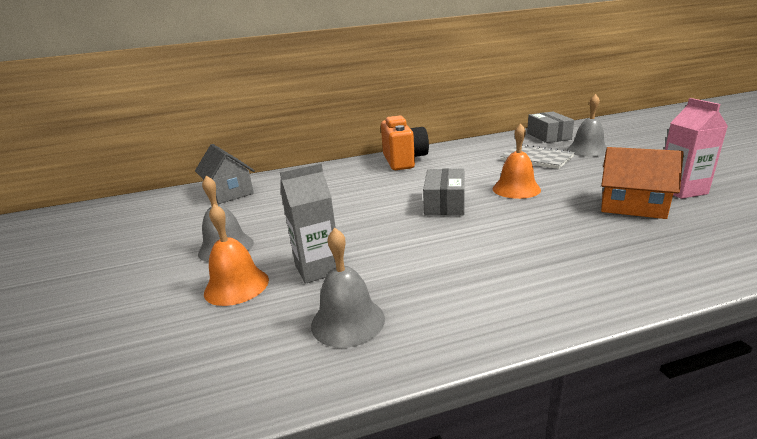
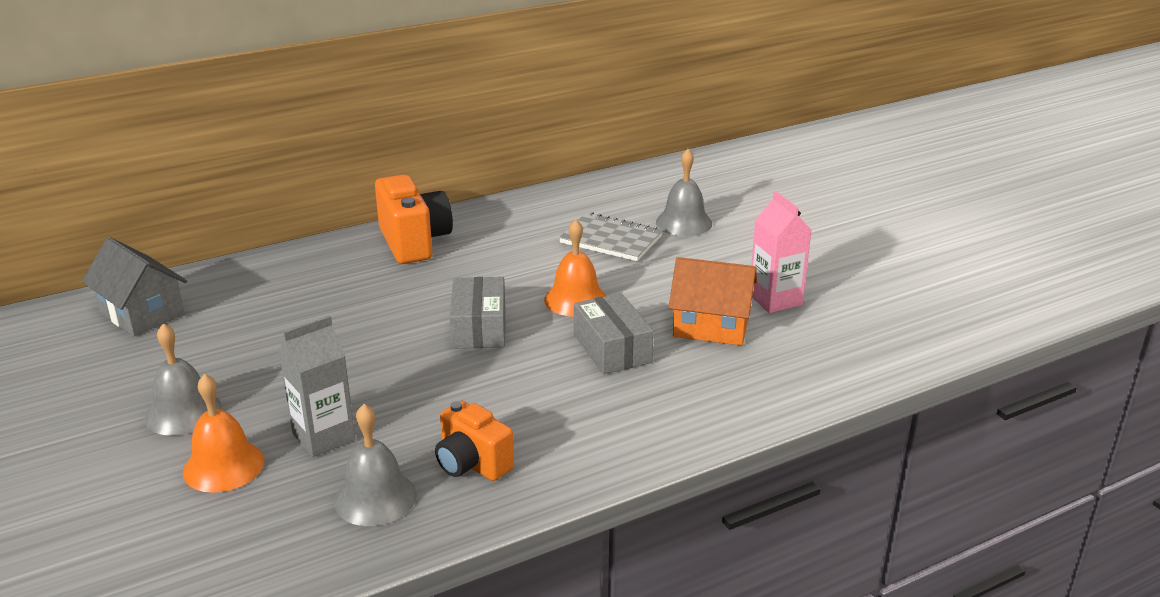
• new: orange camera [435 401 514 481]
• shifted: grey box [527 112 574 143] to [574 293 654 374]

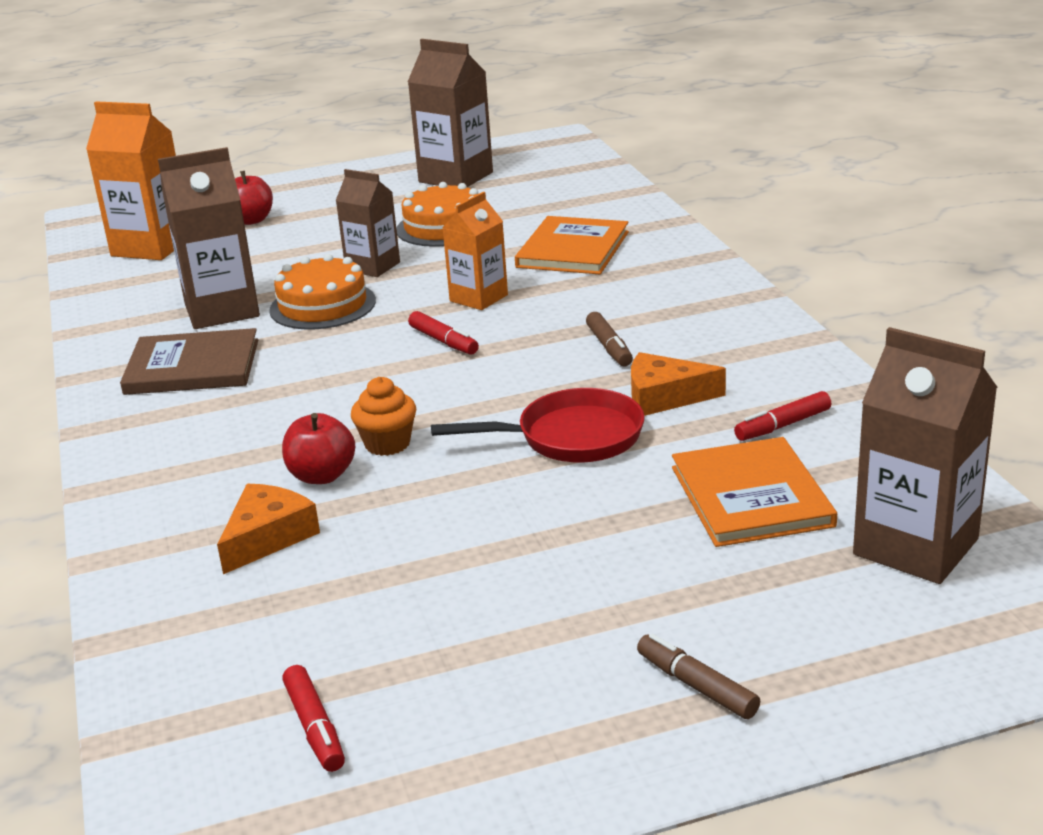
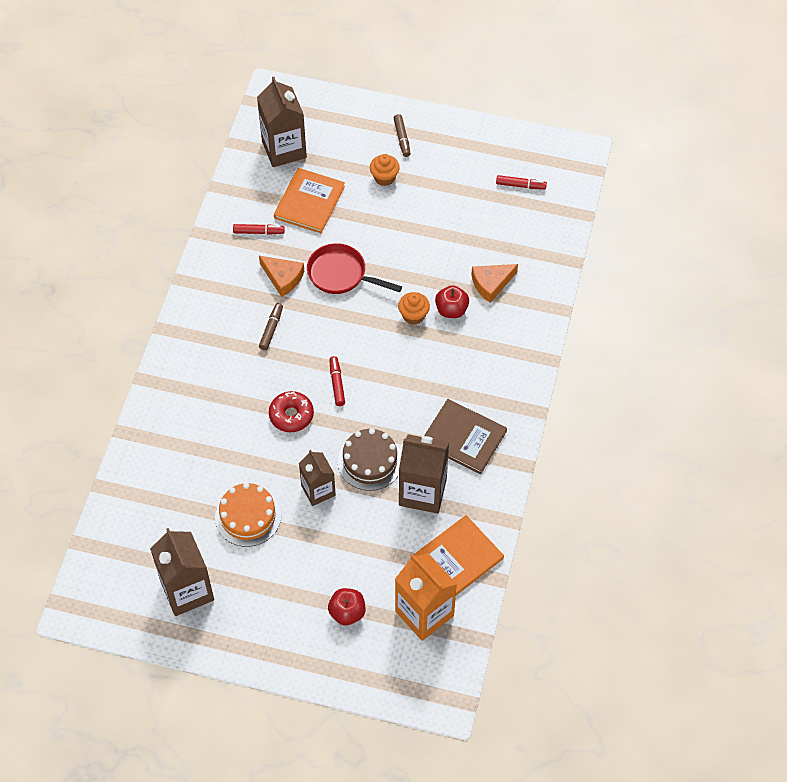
• swapped: orange carton [442 192 508 310] to red donut [269 391 314 432]
• repainted: orange cake [269 254 376 330] to brown cake [338 428 402 491]
• new: orange cupcake [370 154 400 186]
• shifted: orange book [515 216 629 274] to [414 515 504 595]
• rotated: red marker [282 665 345 772] = [496 175 547 190] 90 degrees clockwise

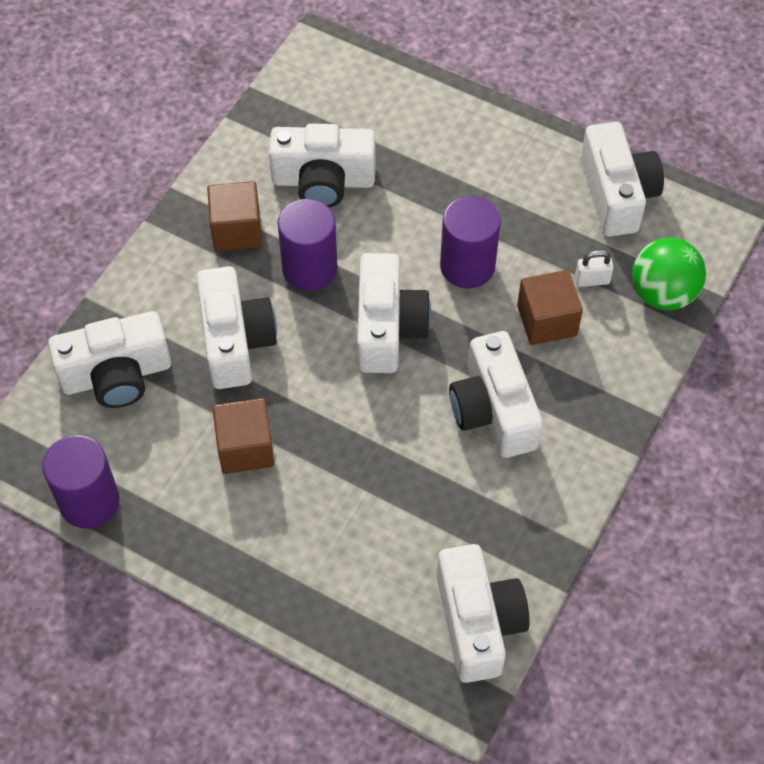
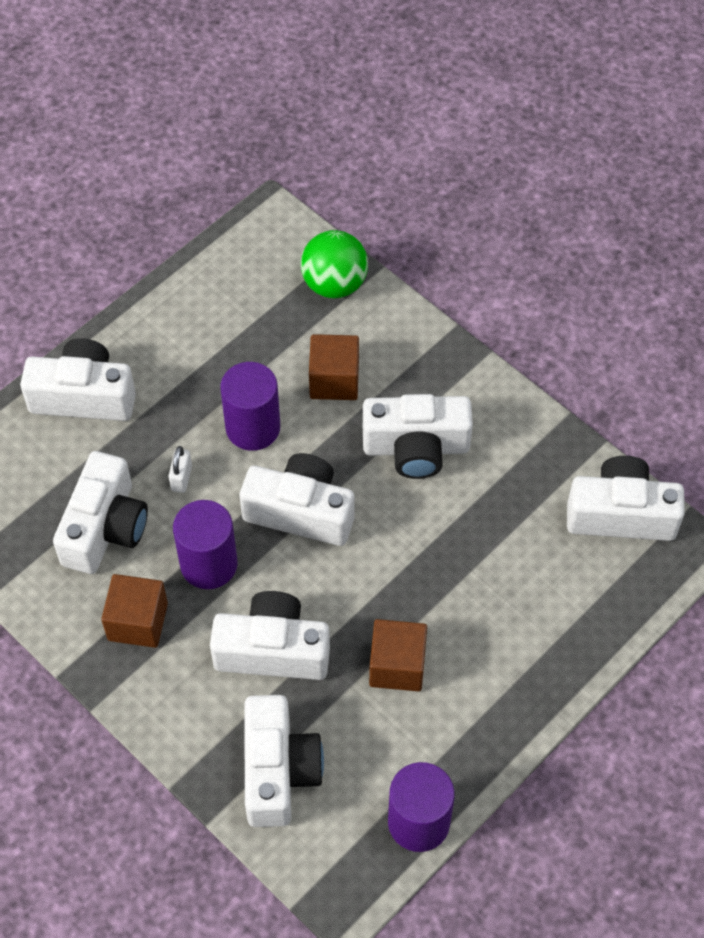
• shifted: white camera [581 122 664 237] to [20 338 136 421]
• shifted: white padlock [575 250 614 287] to [169 446 192 493]

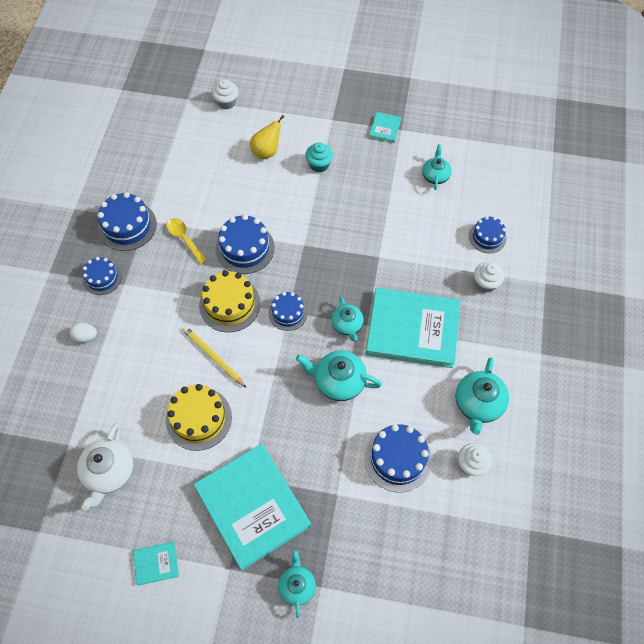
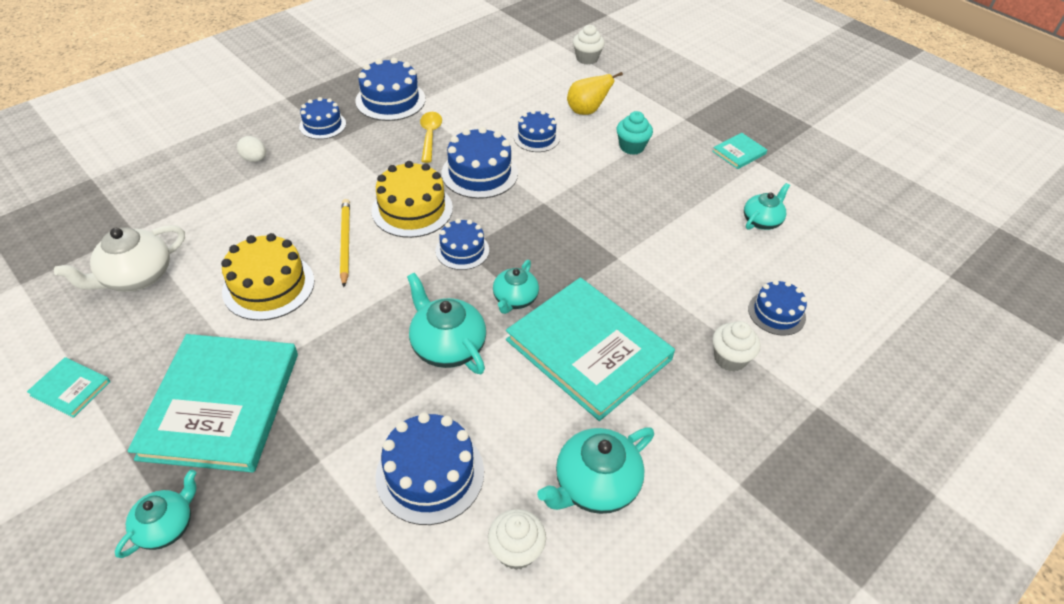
• new: blue cake [514 110 560 152]

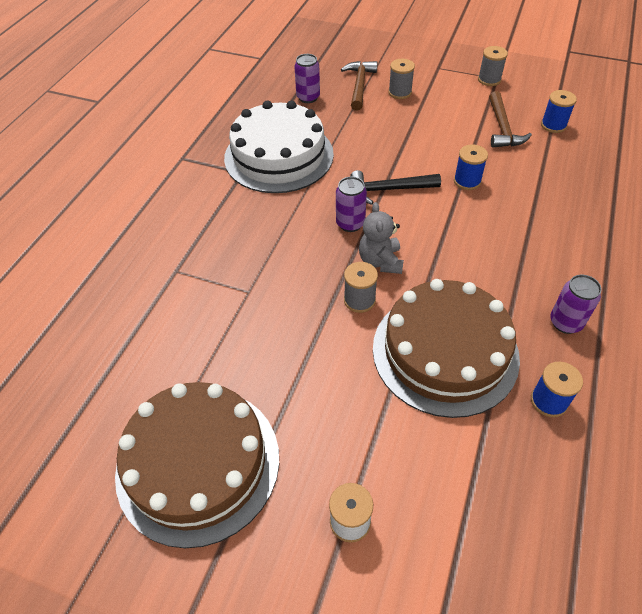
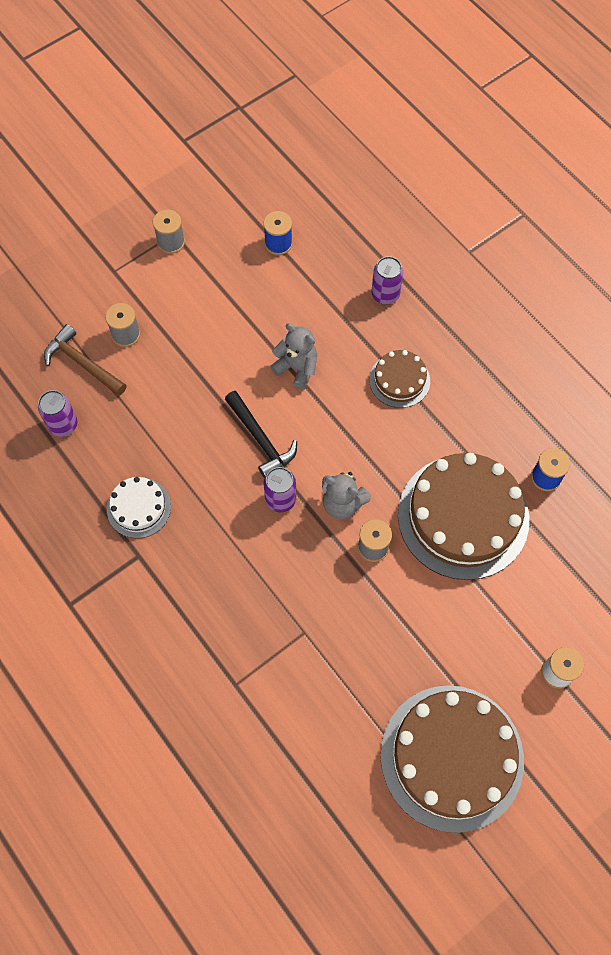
• scaled: white cake [224 101 334 193] = [107 477 171 538] x0.49
• rotated: black hammer [350 170 441 205] = [225 391 297 478] 60 degrees counterclockwise
• swapped: blue spool [454 145 488 190] to grey teddy bear [270 323 317 390]
• new: brown cake [369 350 430 408]
• shifted: purple can [550 275 602 334] to [371 256 403 305]
• gone: brown hammer [489 91 532 148]

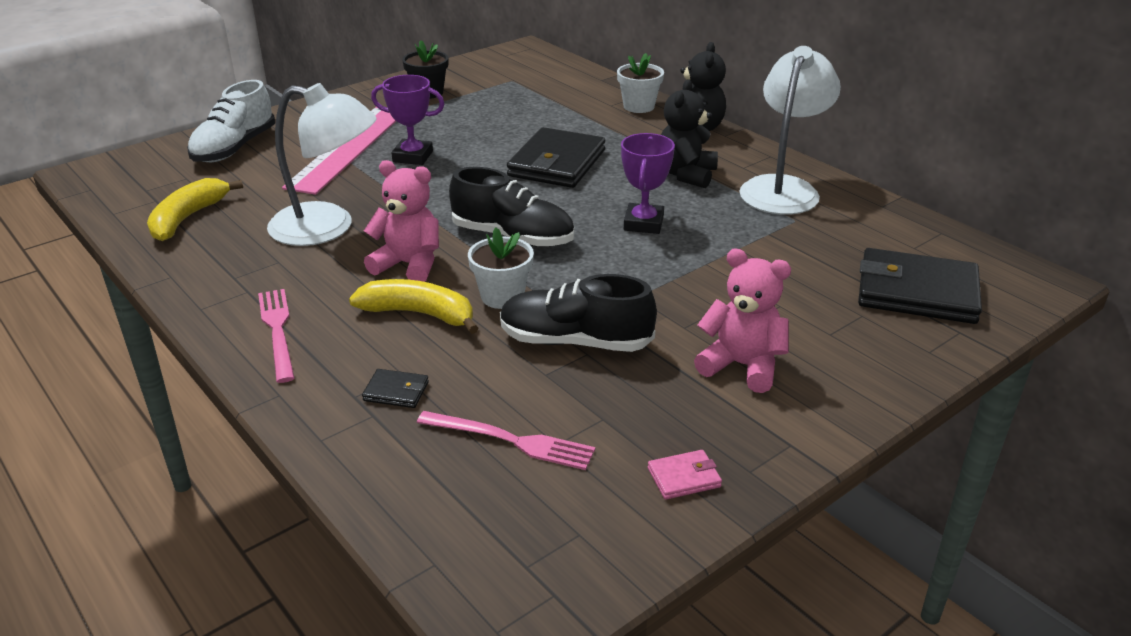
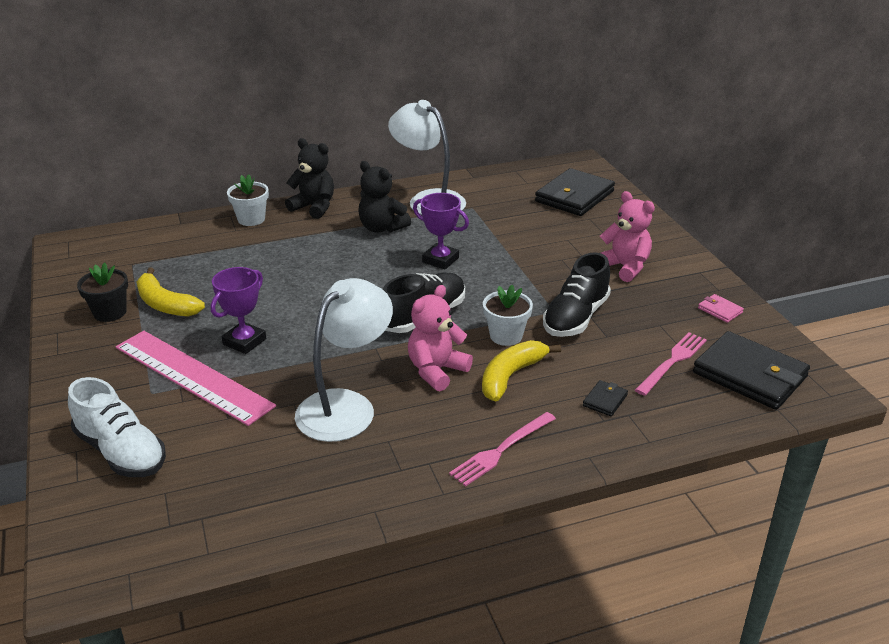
• shifted: yellow banana [147 178 243 241] to [137 268 205 317]
• rotated: pink fork [258 289 295 383] = [449 412 556 487] 45 degrees counterclockwise
• rotated: pink teddy bear [694 248 791 393] = [600 191 655 282] 90 degrees clockwise
• shifted: black wallet [507 127 605 188] to [693 331 810 410]
• rotated: pink wallet [648 450 722 500] = [698 294 744 323] 45 degrees counterclockwise

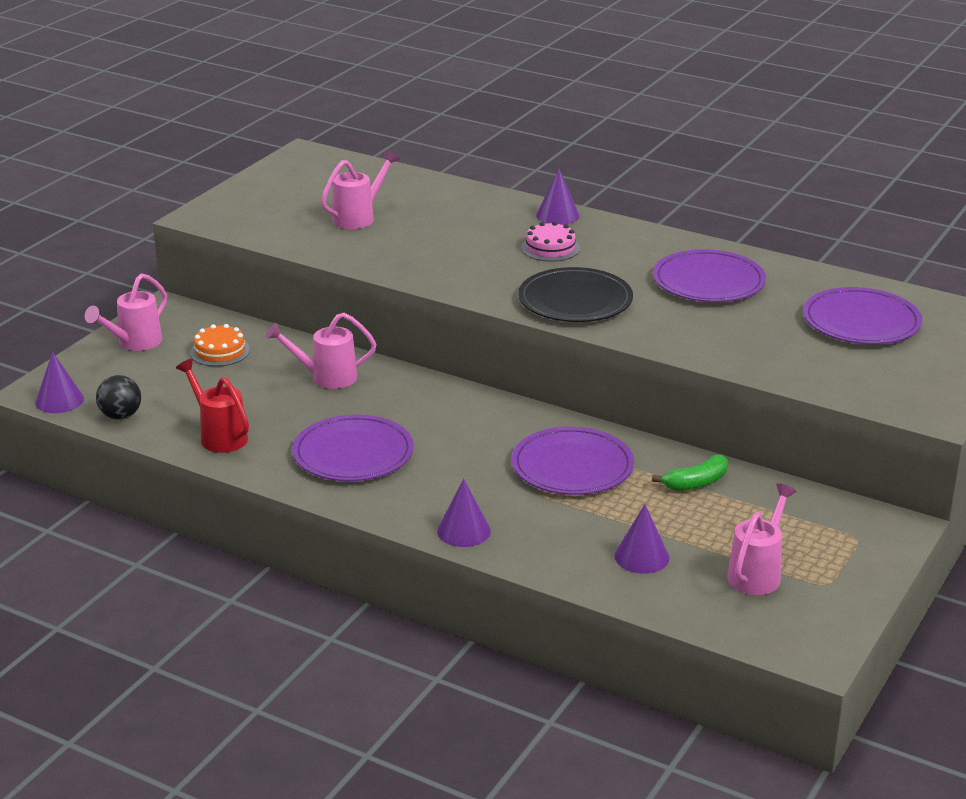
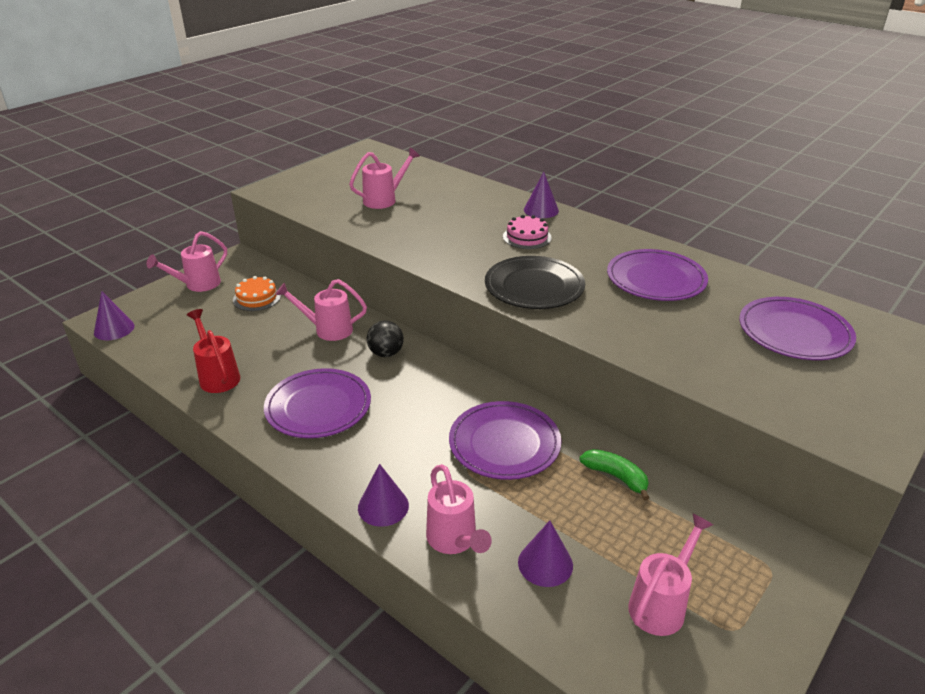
• shifted: black ball [96 375 141 419] to [367 320 404 357]
• new: pink watering can [426 464 492 554]
• rotated: green banana [652 455 728 491] = [579 449 650 501] 120 degrees counterclockwise

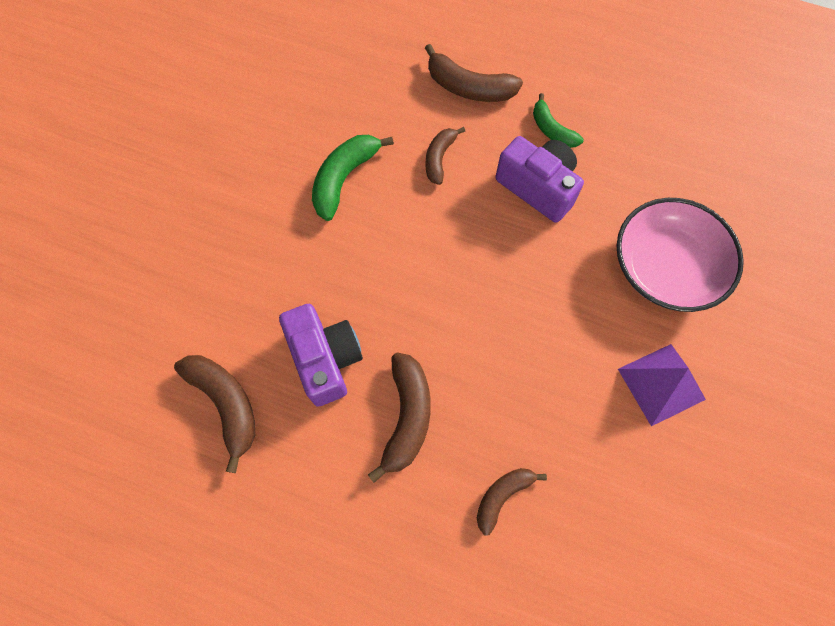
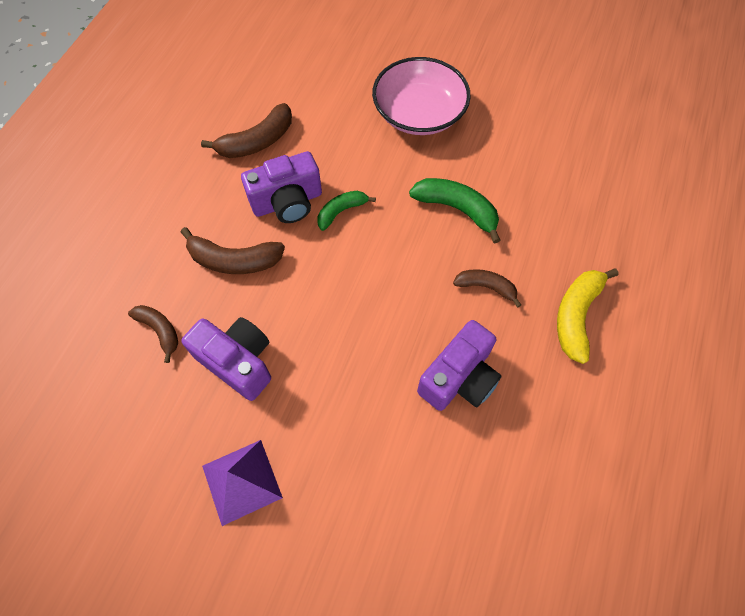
• new: purple camera [181 317 271 401]
• shifted: green banana [533 93 584 148] to [317 191 376 231]
• shifted: pink bowl [617 198 744 312] to [372 57 471 135]
• repainted: brown banana [425 44 523 102] to yellow banana [557 269 619 364]

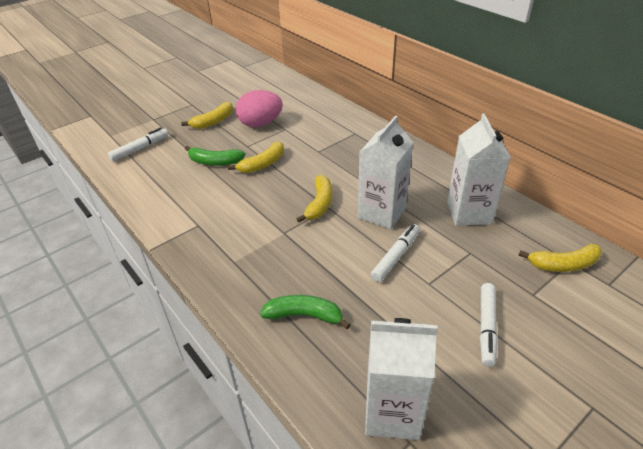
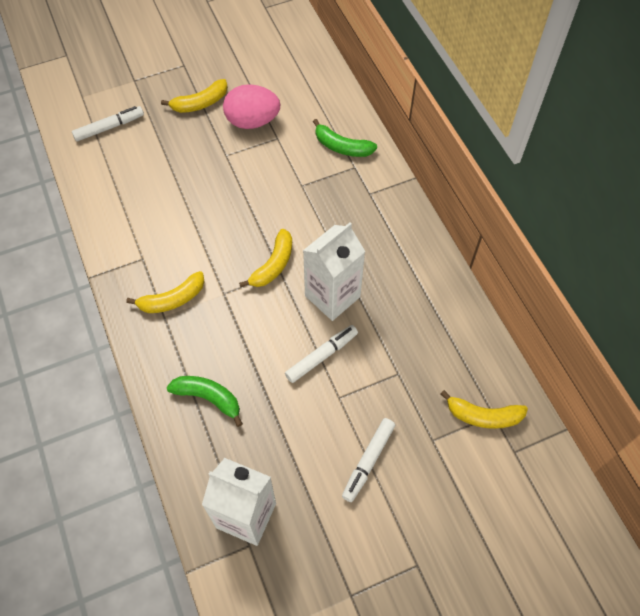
• shifted: yellow banana [228 141 284 173] to [126 271 205 313]
• shifted: green banana [185 146 245 166] to [313 119 377 157]
• gone: white carton [447 114 511 226]

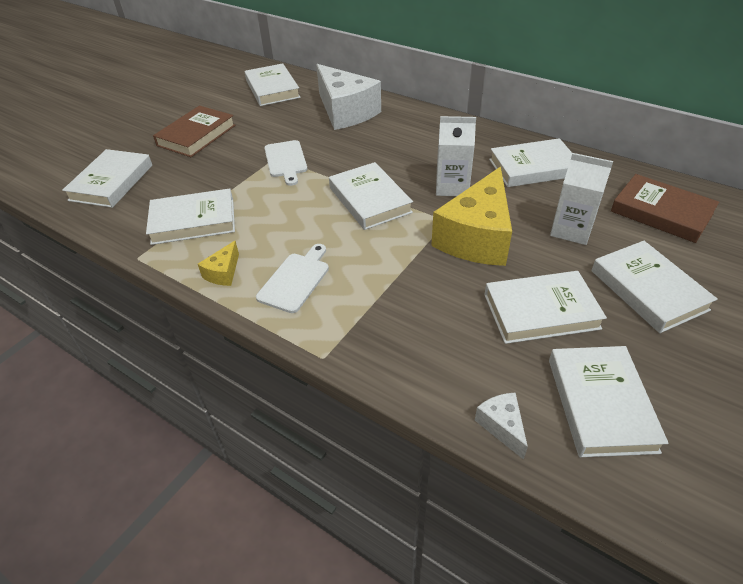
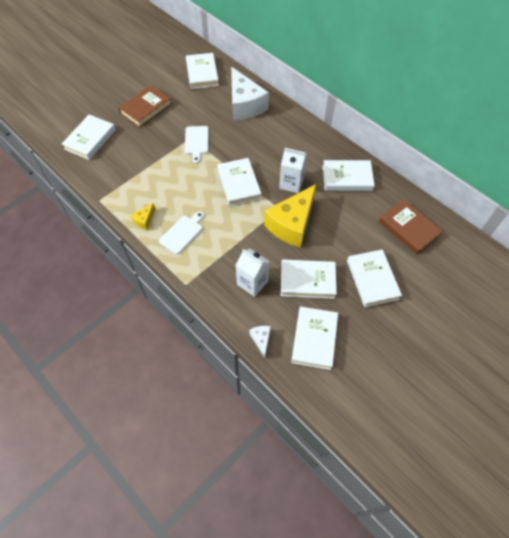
• shifted: white carton [550 153 613 245] to [236 249 269 297]
• gone: white book [146 189 235 245]

